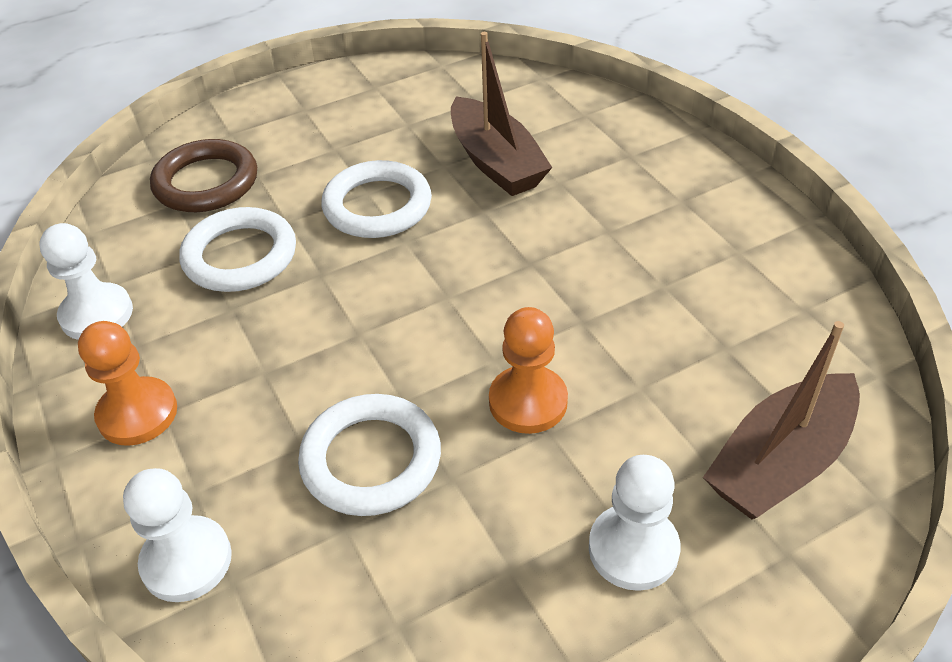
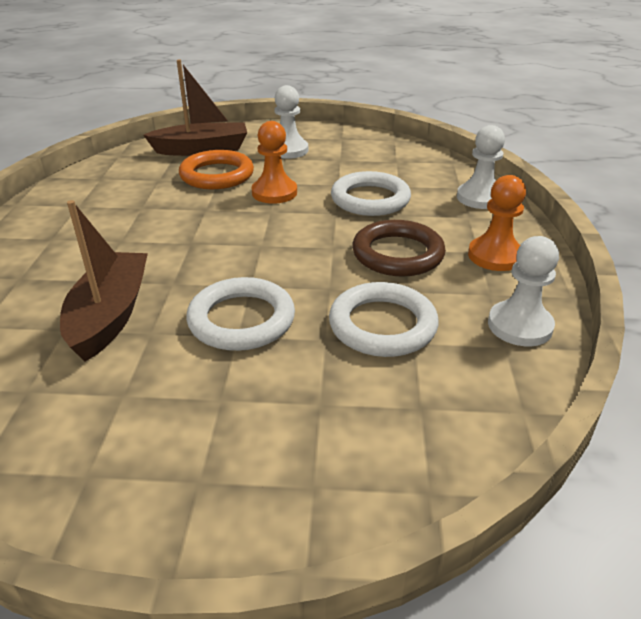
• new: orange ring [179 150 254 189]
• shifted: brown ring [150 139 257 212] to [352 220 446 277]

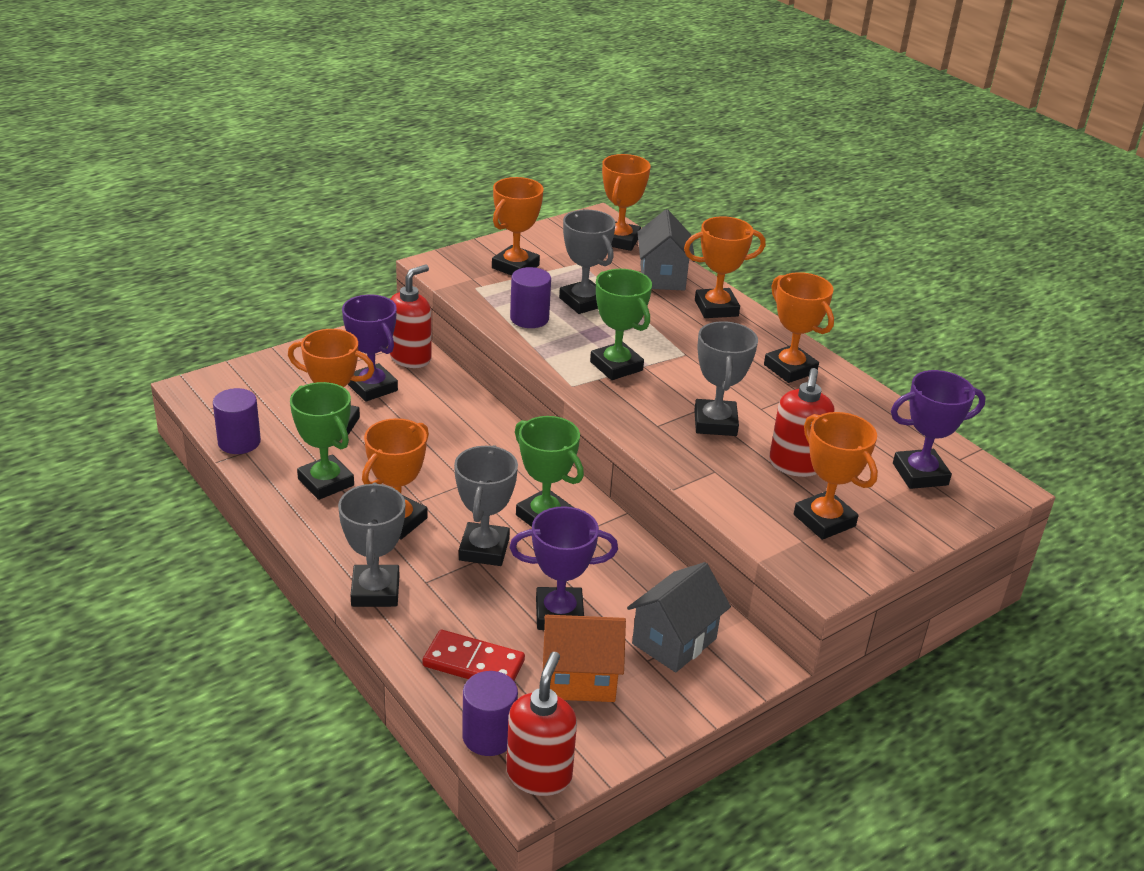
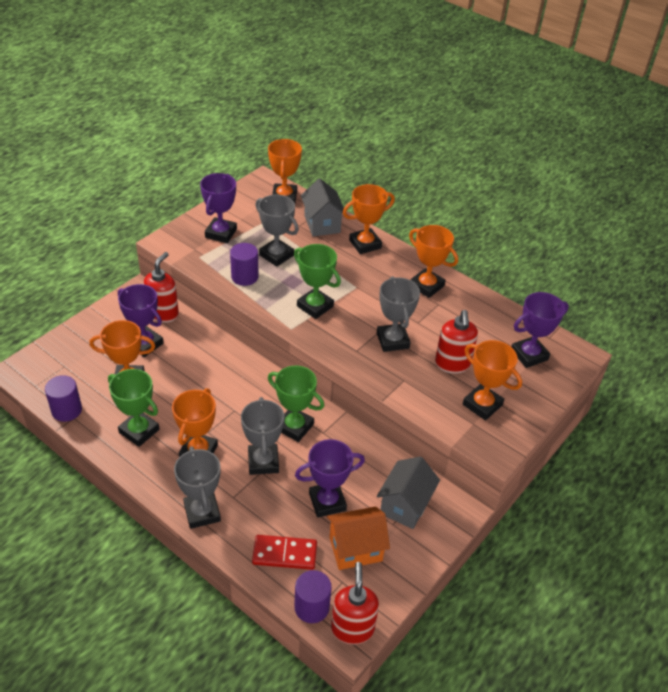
• repainted: orange trophy [492 177 544 276] to purple trophy [200 173 237 243]

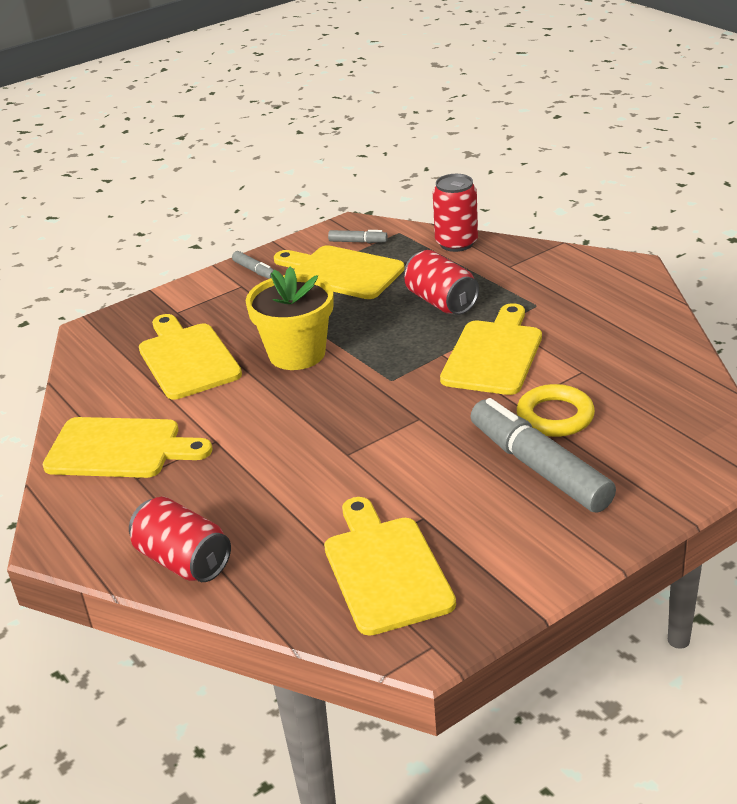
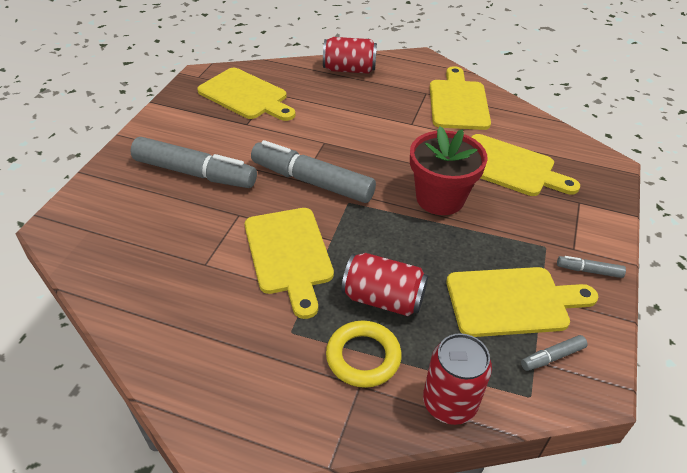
• new: grey marker [251 140 376 203]
• shifted: yellow ring [517 384 595 437] to [326 320 402 388]
• repainted: yellow flower pot [246 266 334 370] to red flower pot [410 126 488 215]
• rotated: yellow cutting board [42 417 212 478] = [430 66 491 130] 120 degrees clockwise

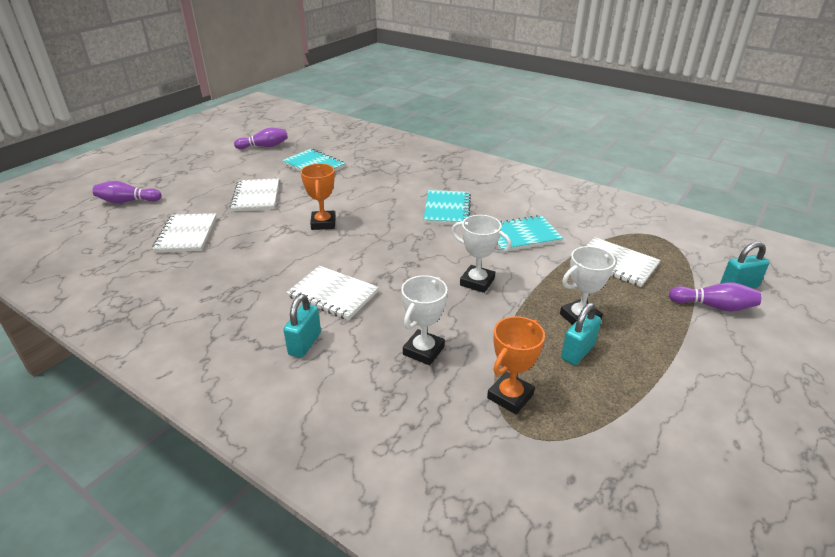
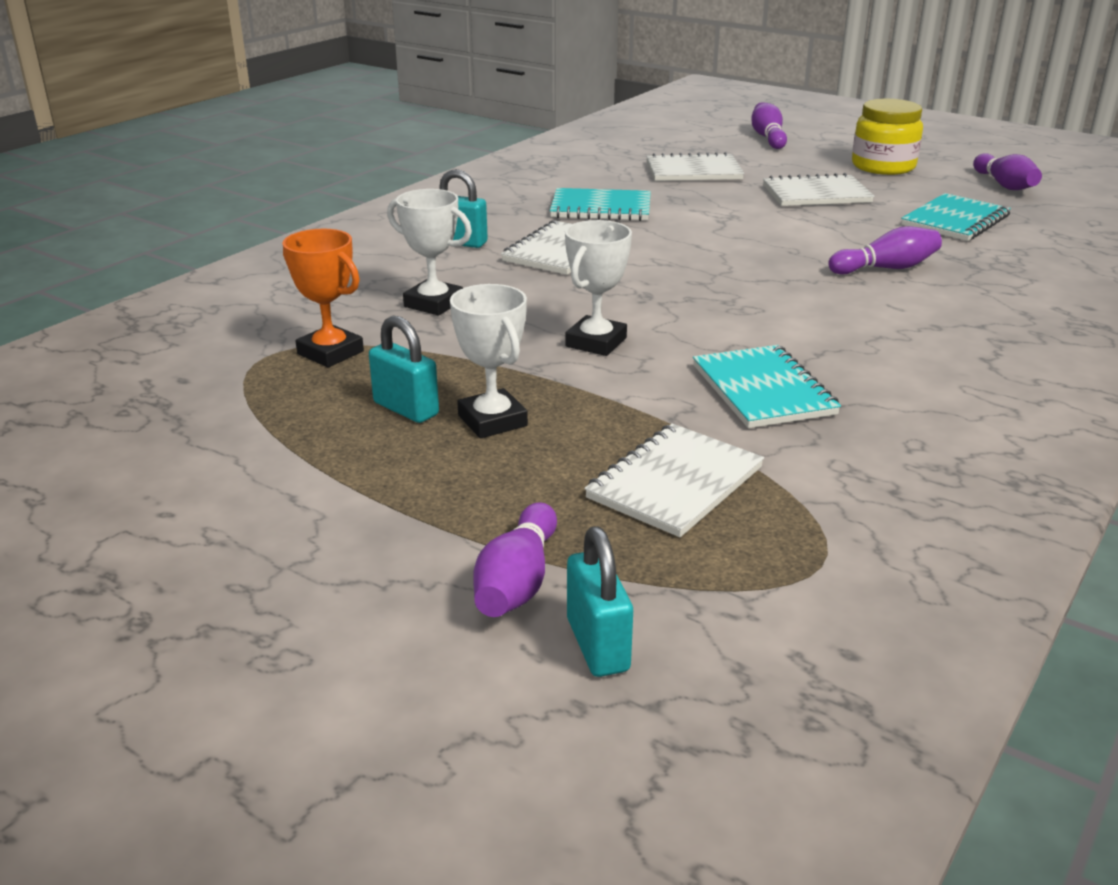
• shifted: turquoise notebook [423 190 471 225] to [550 188 651 221]
• new: purple bowling pin [828 226 942 275]
• new: yellow jar [852 99 923 175]
• gone: orange trophy [301 163 335 230]

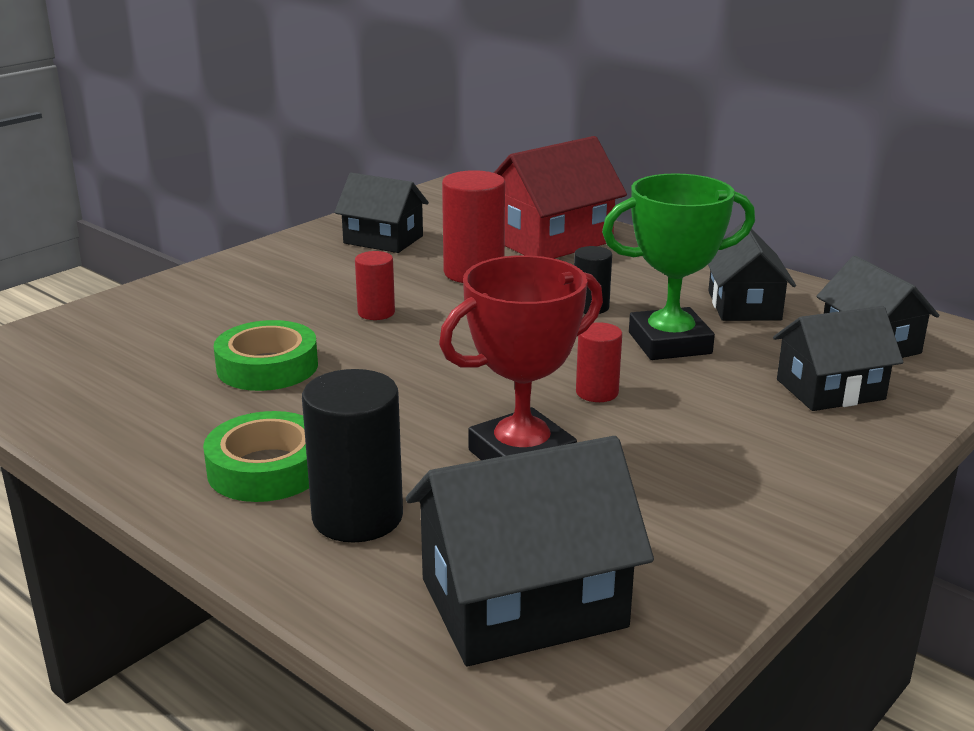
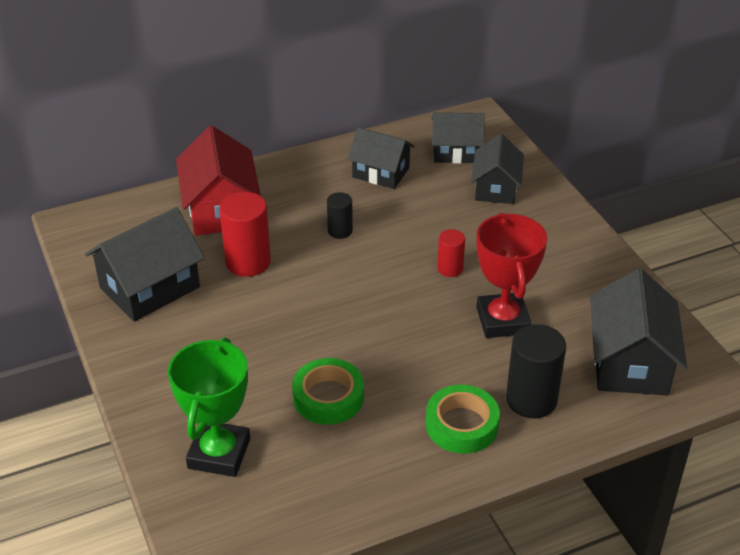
• scaled: black house [334 173 429 253] = [85 207 205 322] x1.51
• shifted: green trophy [602 173 755 360] to [168 337 250 477]
• gone: red cylinder [355 251 395 320]

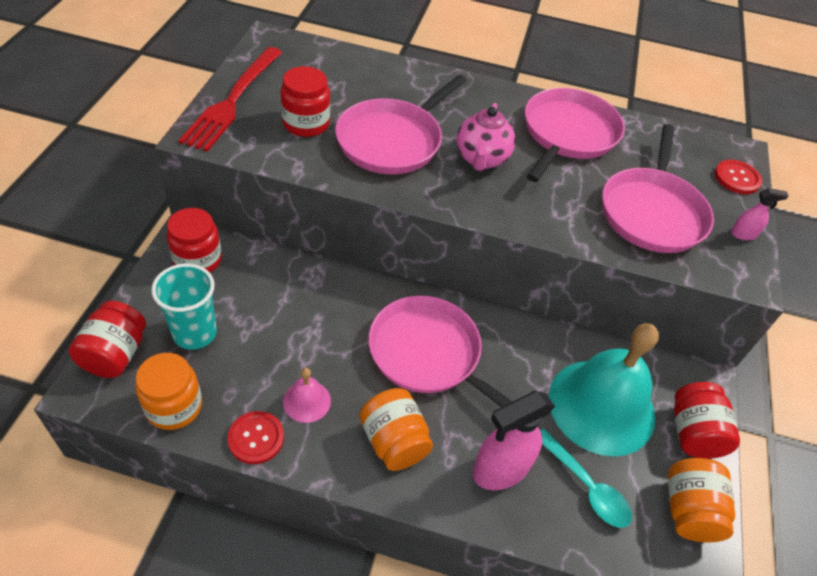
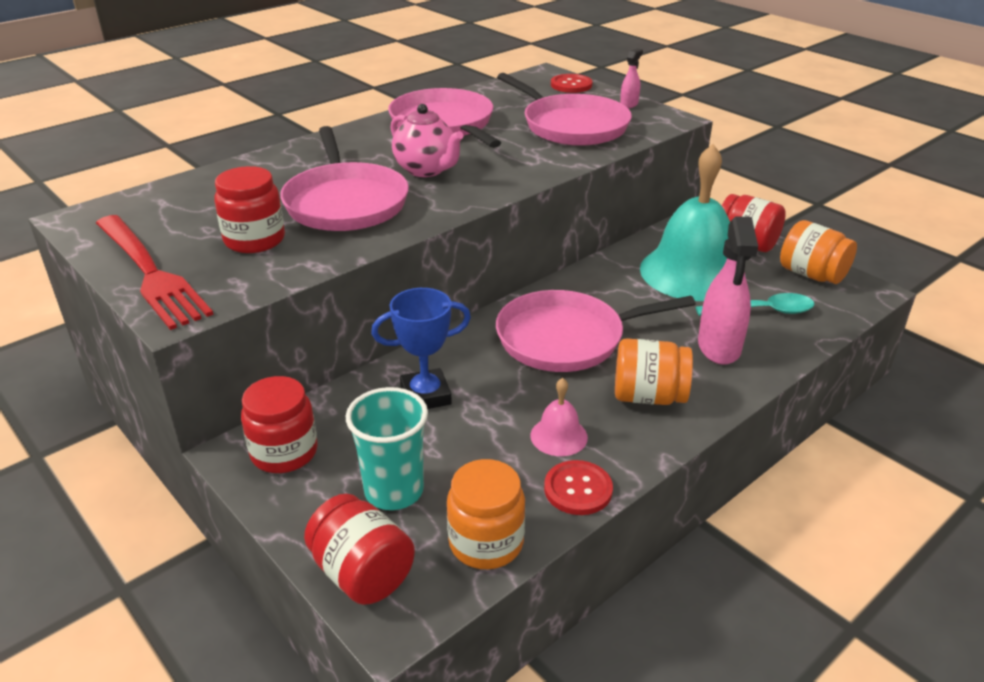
• new: blue trophy [371 288 471 409]

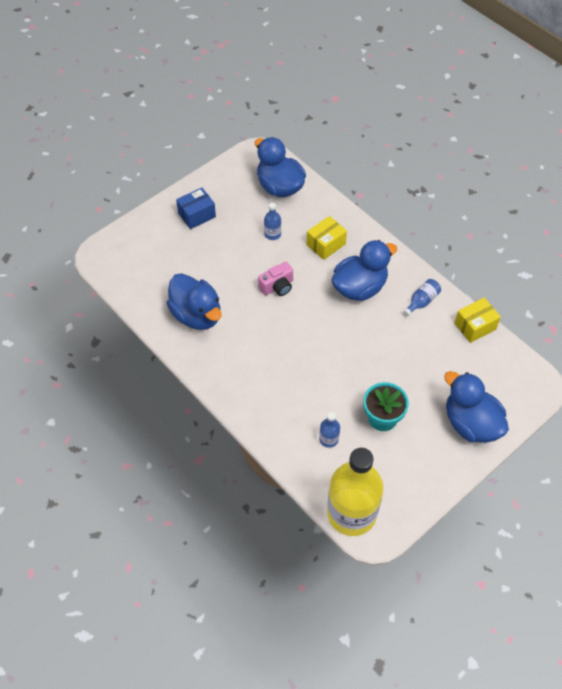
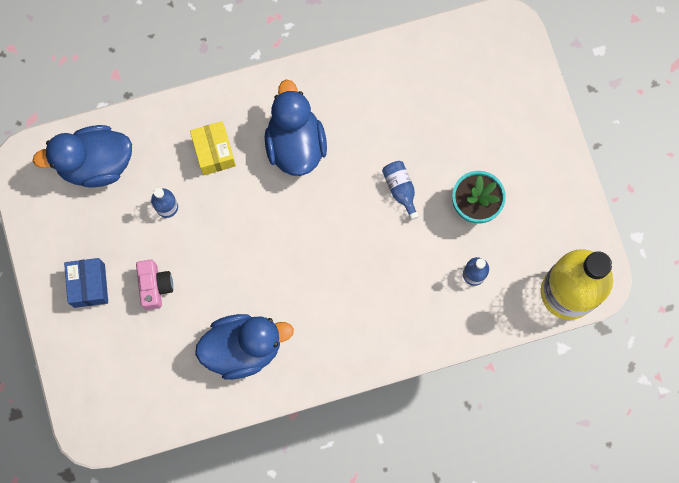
• shifted: pink camera [258 262 293 296] to [136 260 173 310]
• shifted: blue bottle [403 279 441 316] to [382 161 419 220]
• gone: blue duck [444 371 509 443]
• gone: yellow box [455 298 501 343]

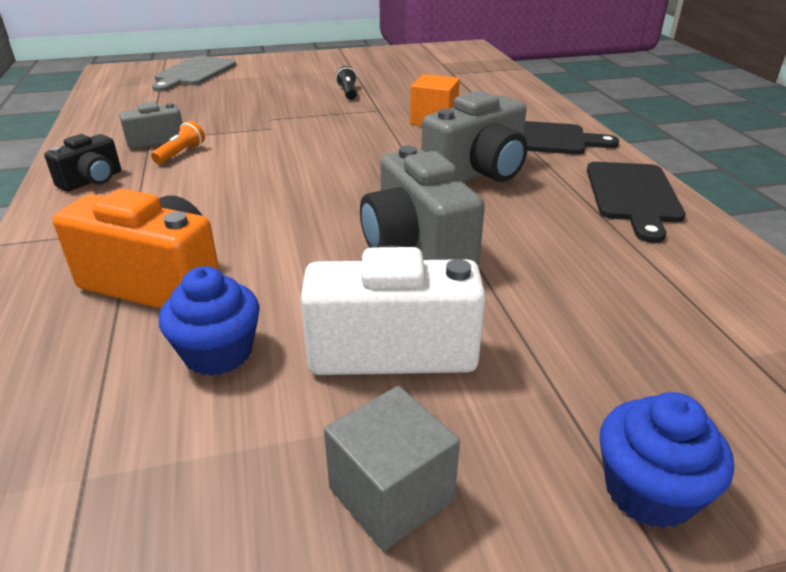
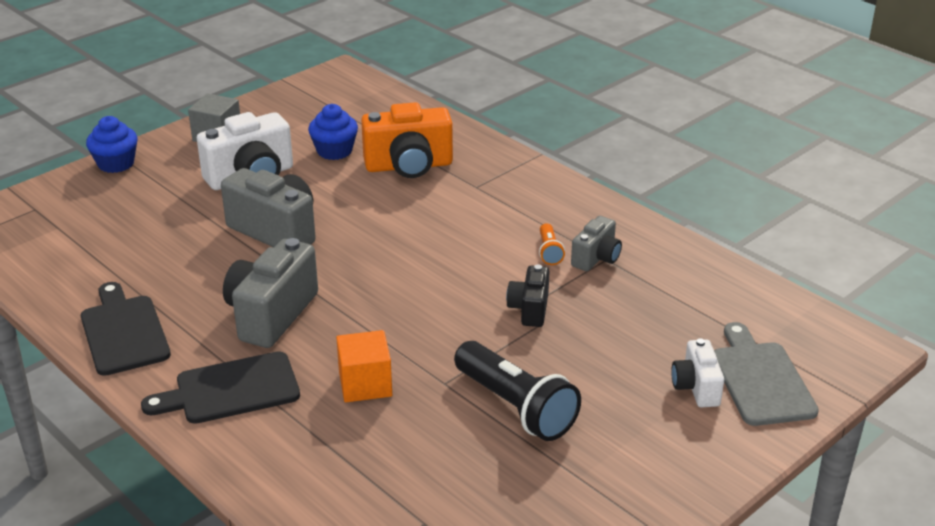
• scaled: black flashlight [336 66 357 100] = [454 341 581 441] x2.16
• shifted: black camera [44 134 121 192] to [506 264 549 327]
• new: white camera [671 338 724 407]

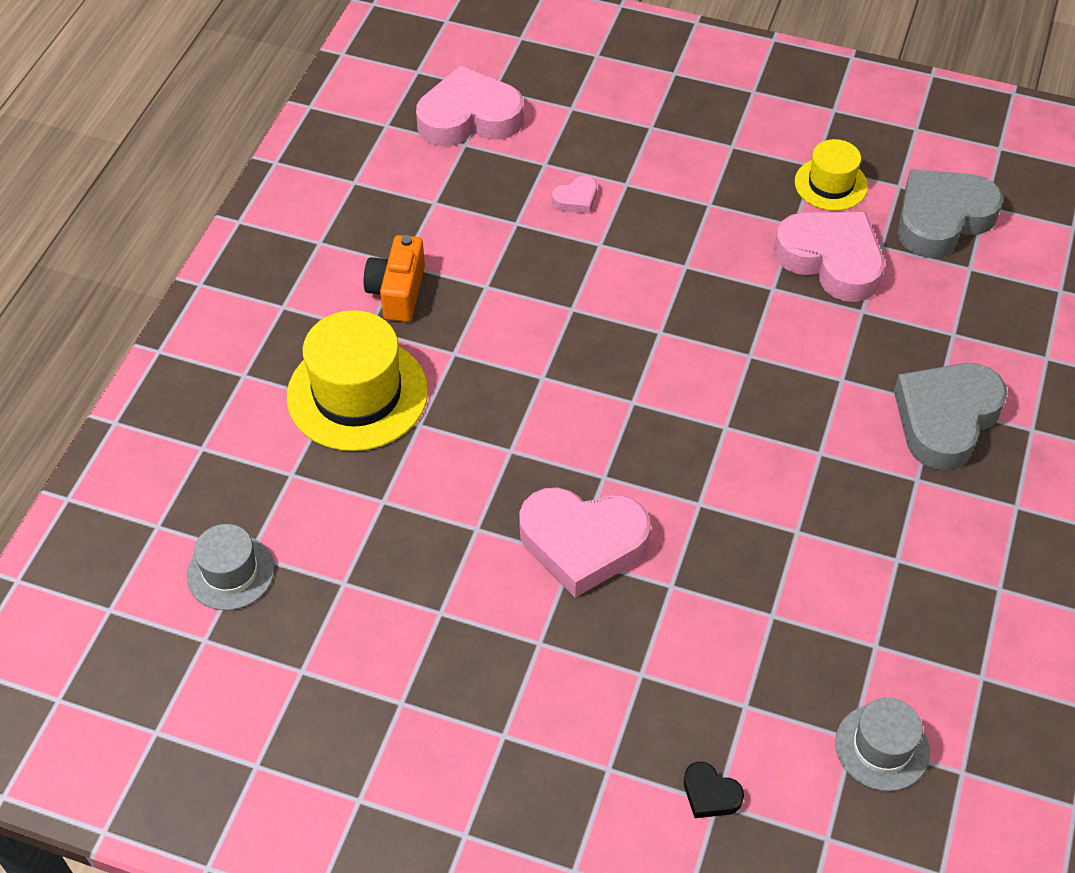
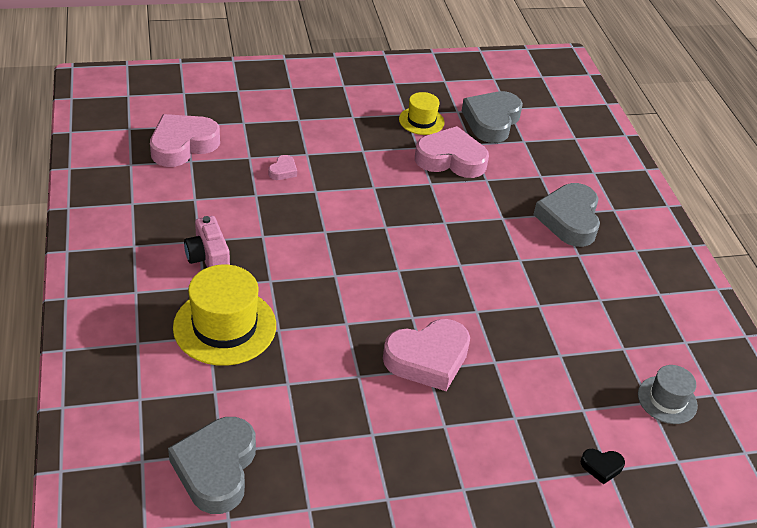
• swapped: grey hat [187 524 274 610] to grey heart [168 417 256 514]
• repainted: orange camera [364 235 425 322] to pink camera [184 216 230 268]

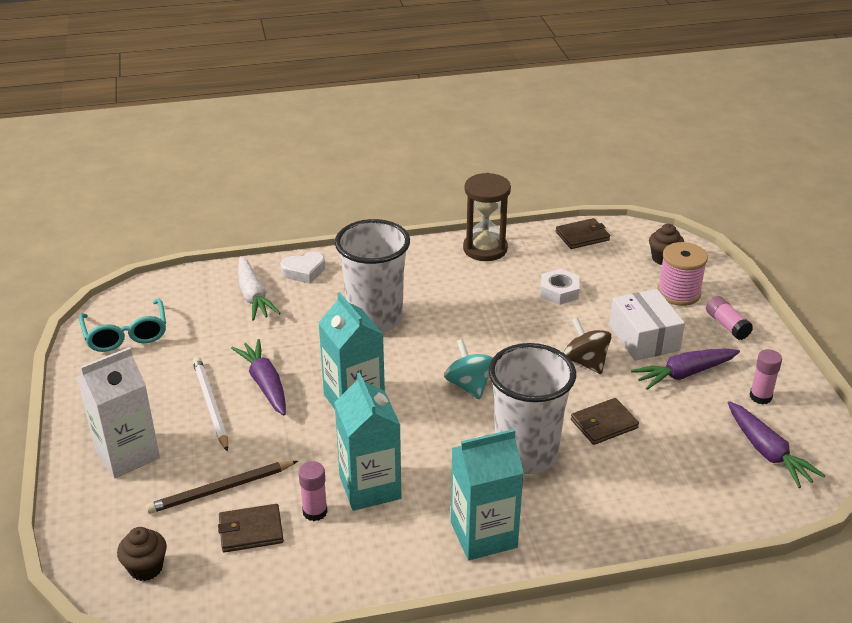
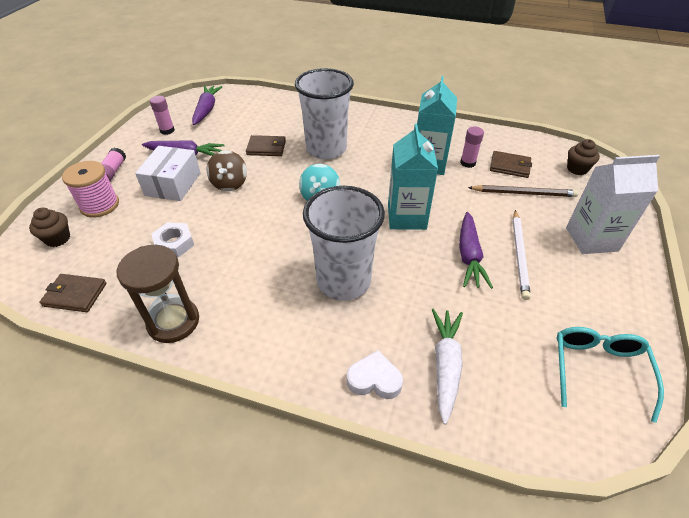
• gone: turquoise carton [451 429 524 560]

